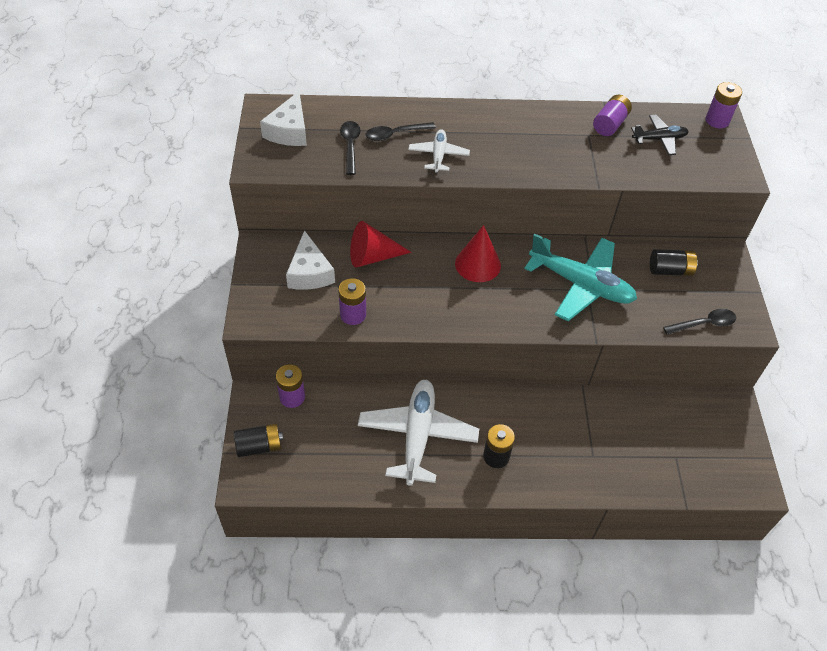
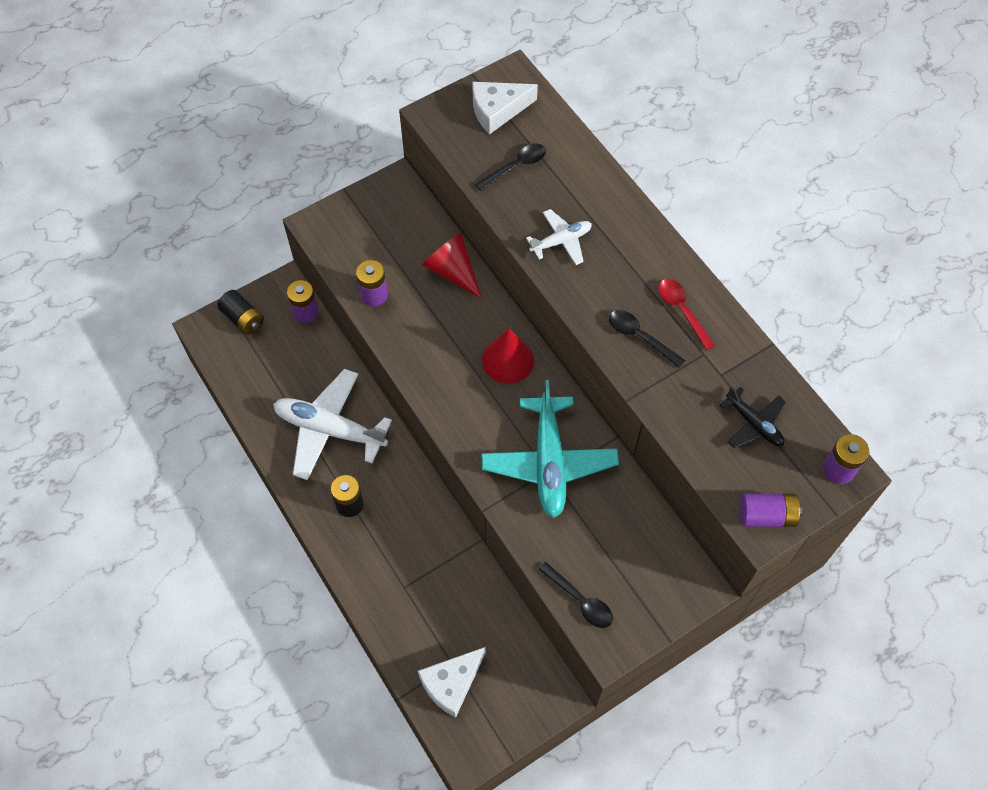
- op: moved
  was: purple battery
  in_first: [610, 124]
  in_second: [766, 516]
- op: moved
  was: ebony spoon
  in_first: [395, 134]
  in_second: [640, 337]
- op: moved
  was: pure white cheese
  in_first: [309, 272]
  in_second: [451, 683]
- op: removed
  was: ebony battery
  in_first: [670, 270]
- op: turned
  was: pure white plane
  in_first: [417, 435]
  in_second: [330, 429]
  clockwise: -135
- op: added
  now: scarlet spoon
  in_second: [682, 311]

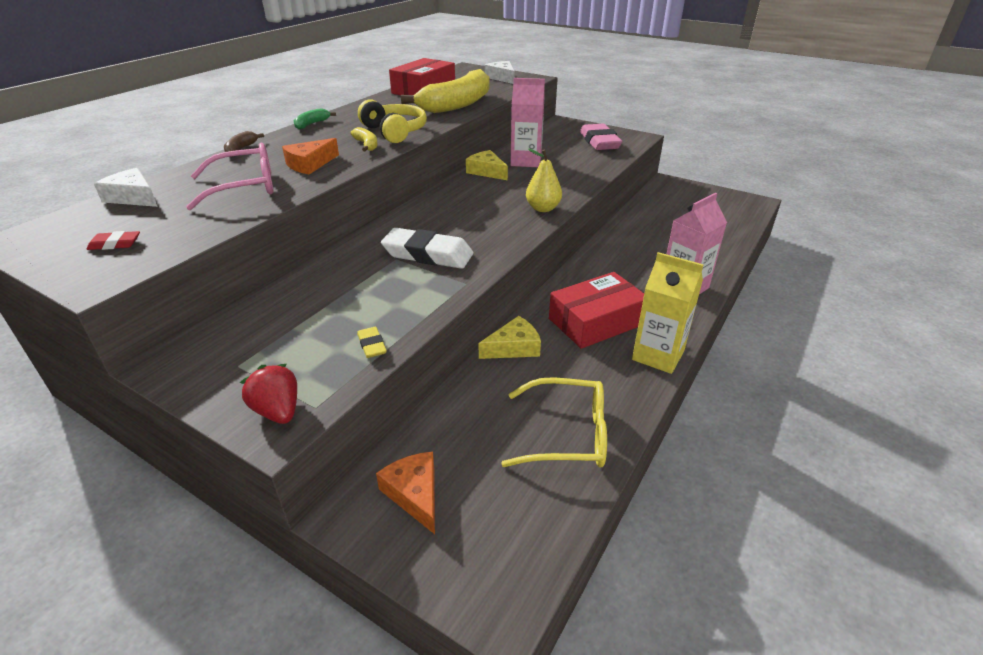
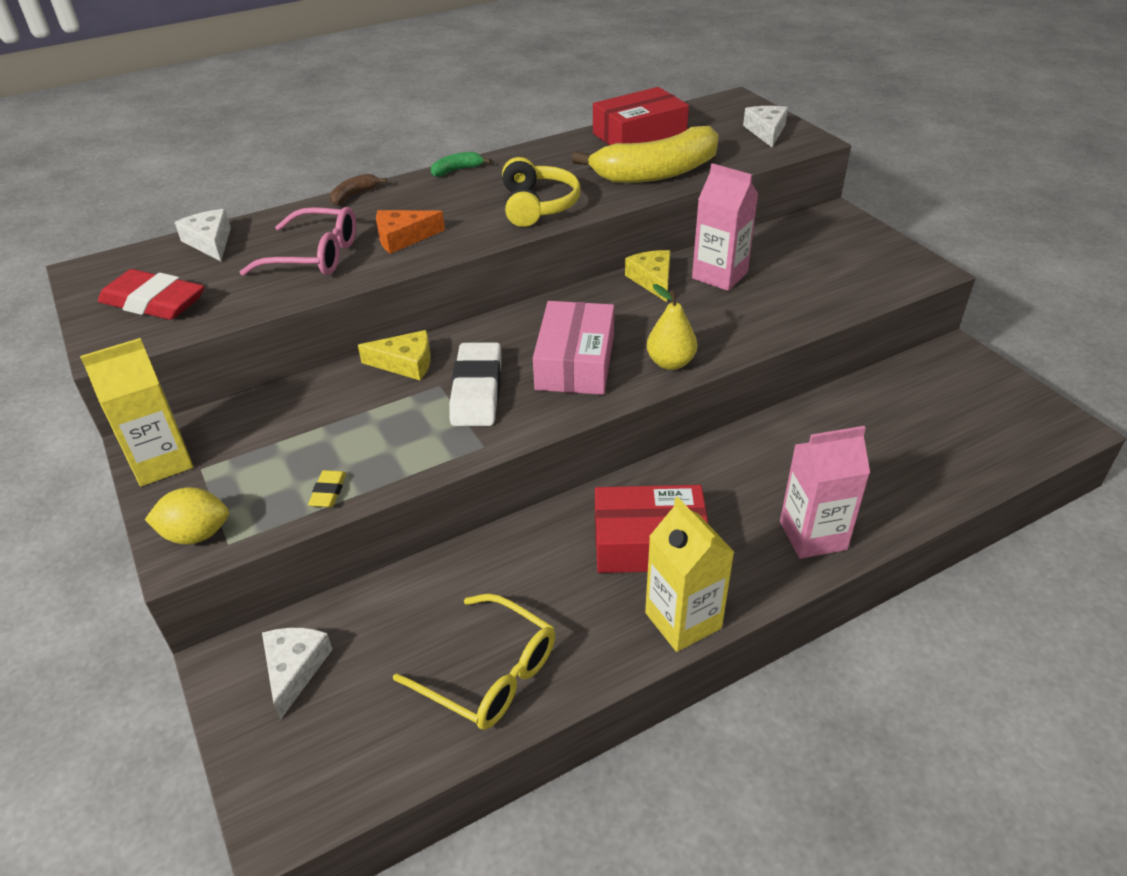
- op: removed
  was: pink eraser
  in_first: [599, 142]
- op: removed
  was: golden banana
  in_first: [367, 145]
- op: turned
  was: pure white eraser
  in_first: [428, 254]
  in_second: [477, 390]
  clockwise: 45
- op: resized
  was: scarlet eraser
  in_first: [115, 244]
  in_second: [154, 302]
  ratio: 2.18
- op: moved
  was: golden cheese
  in_first: [514, 347]
  in_second: [405, 363]
- op: replaced
  was: scarlet berry
  now: golden citrus fruit
  in_first: [278, 411]
  in_second: [196, 534]
- op: recoloured
  was: bright orange cheese
  now: pure white cheese
  in_first: [415, 494]
  in_second: [294, 669]
- op: added
  now: pink package
  in_second: [575, 362]
- op: added
  now: golden carton
  in_second: [162, 462]

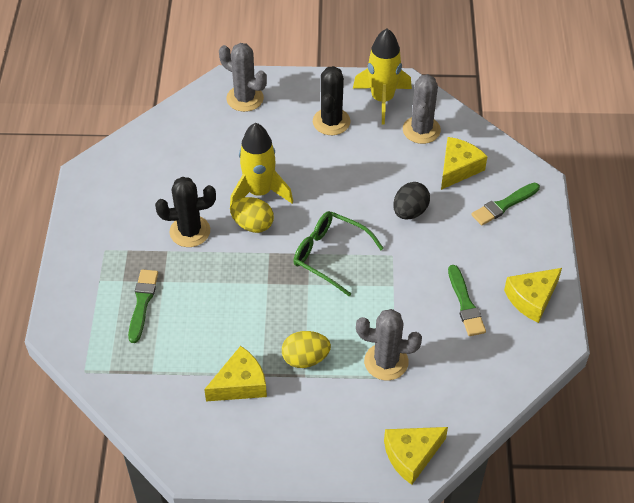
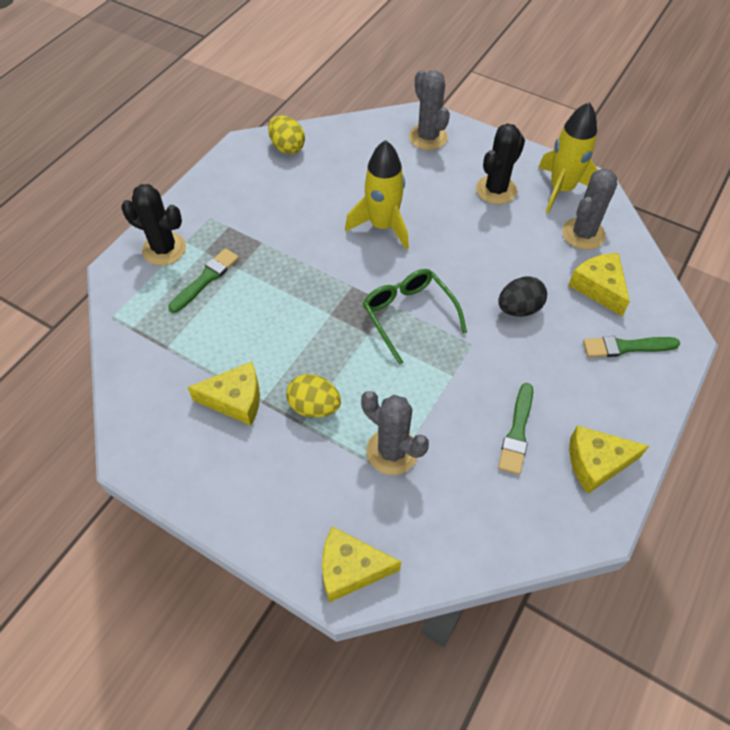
- op: turned
  was: golden cheese
  in_first: [458, 168]
  in_second: [599, 287]
  clockwise: -90
- op: moved
  was: ebony cactus
  in_first: [190, 231]
  in_second: [164, 249]
- op: moved
  was: golden egg shape
  in_first: [252, 225]
  in_second: [287, 147]

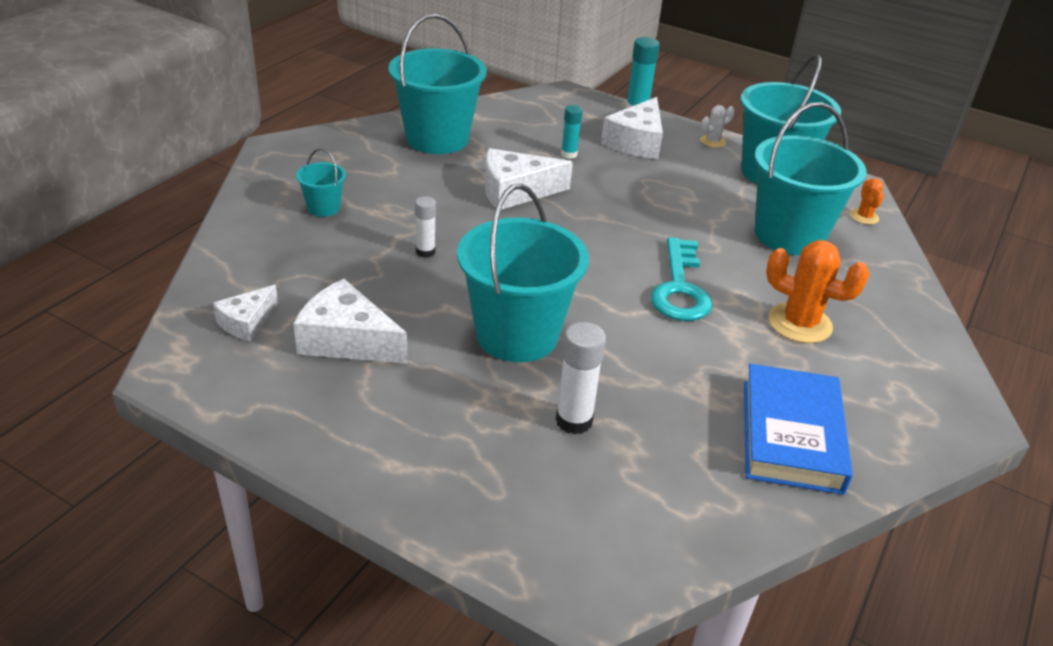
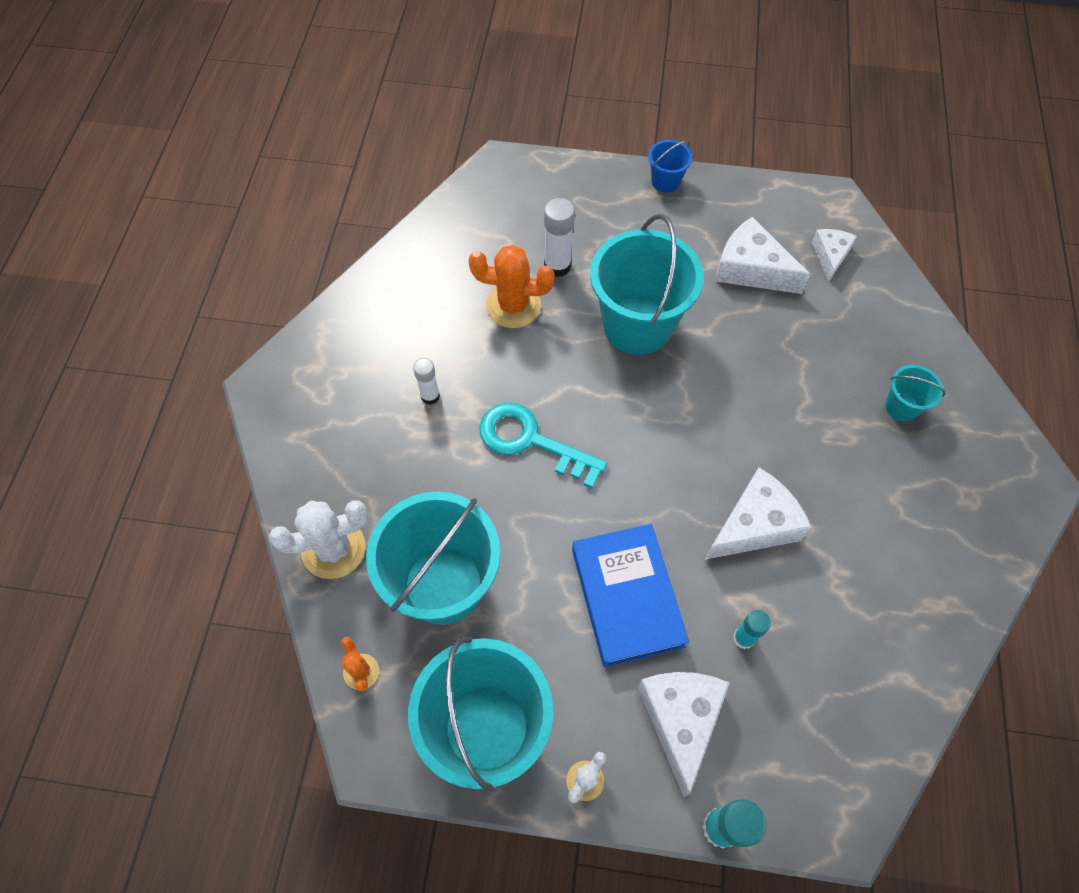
- op: removed
  was: turquoise sand bucket
  in_first: [437, 139]
- op: moved
  was: pure white glue
  in_first: [425, 252]
  in_second: [430, 396]
- op: turned
  was: turquoise key
  in_first: [680, 288]
  in_second: [531, 441]
  clockwise: -45
- op: moved
  was: bright orange cactus
  in_first: [799, 323]
  in_second: [513, 306]
- op: turned
  was: pure white cheese
  in_first: [347, 340]
  in_second: [751, 269]
  clockwise: -150
- op: moved
  was: blue hardback
  in_first: [791, 435]
  in_second: [627, 597]
- op: added
  now: blue sand bucket
  in_second: [665, 181]
- op: added
  now: pure white cactus
  in_second: [333, 549]

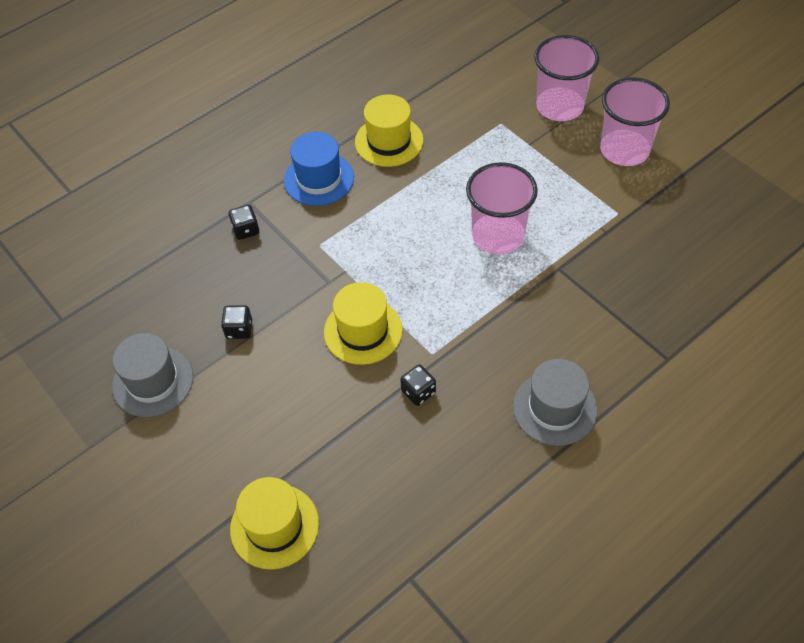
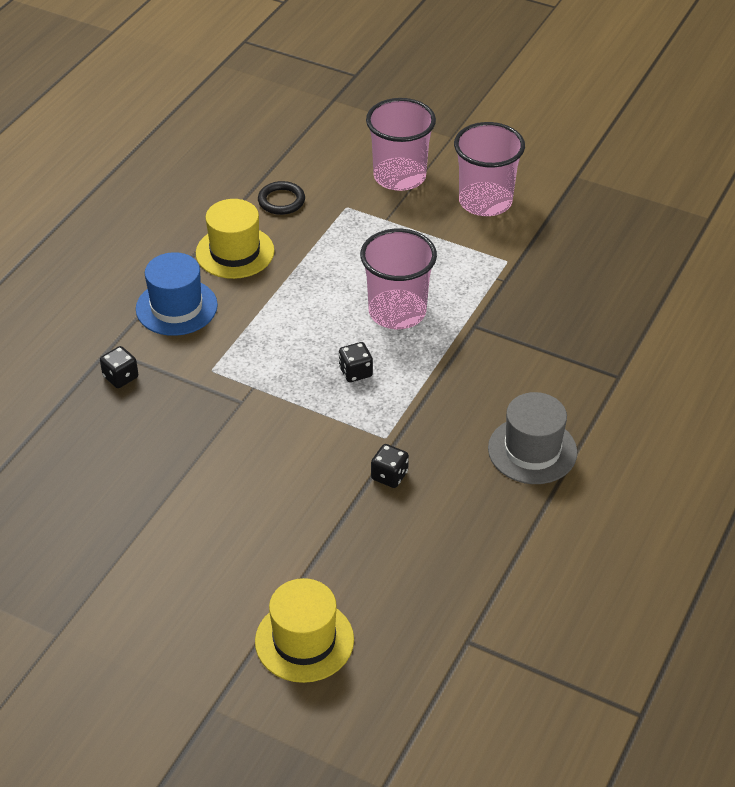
- op: removed
  was: golden top hat
  in_first: [363, 331]
- op: moved
  was: ebony dice
  in_first: [239, 329]
  in_second: [355, 372]
- op: removed
  was: ash-grey top hat
  in_first: [153, 381]
- op: added
  now: ebony ring
  in_second: [281, 201]

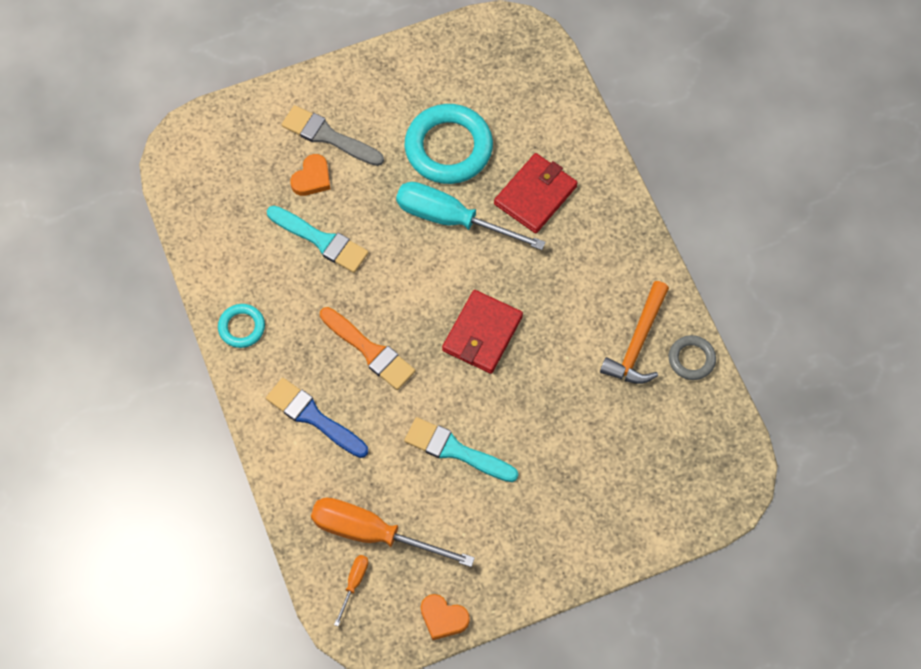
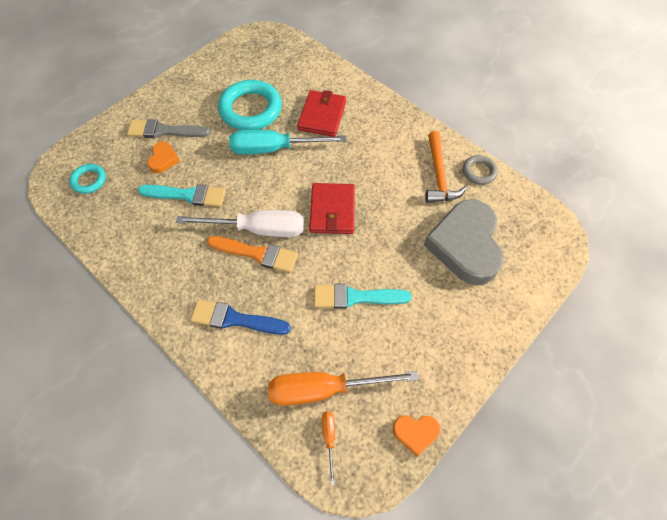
- op: moved
  was: turquoise ring
  in_first: [242, 327]
  in_second: [89, 180]
- op: added
  now: ash-grey heart
  in_second: [465, 245]
- op: added
  now: pure white flat screwdriver
  in_second: [258, 229]

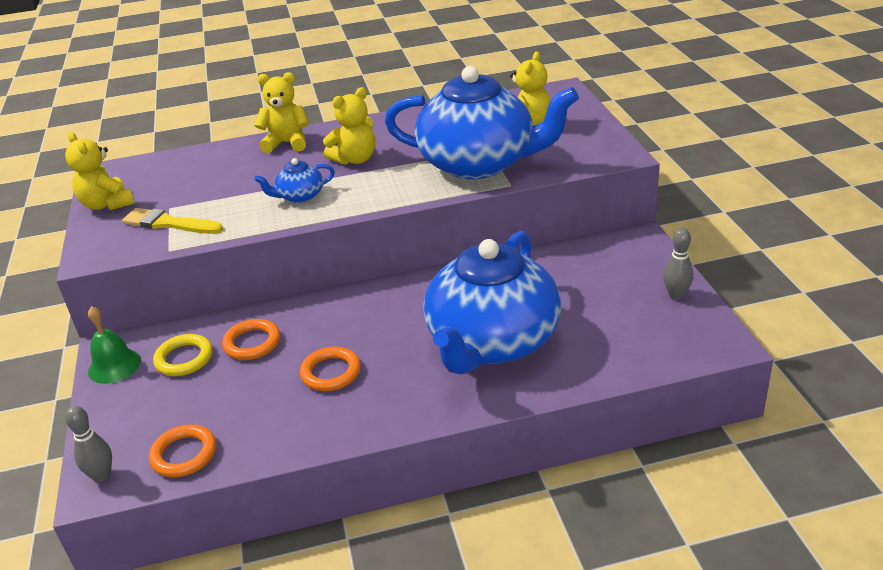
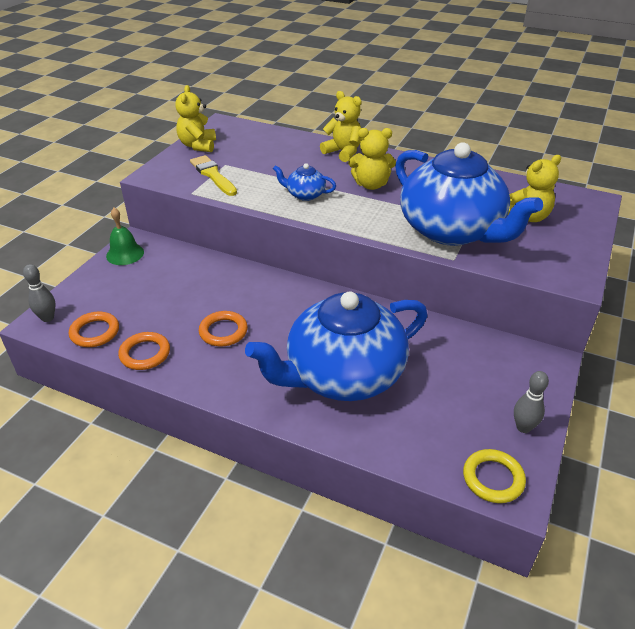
- op: moved
  was: bright orange ring
  in_first: [252, 343]
  in_second: [145, 354]
- op: moved
  was: golden ring
  in_first: [184, 358]
  in_second: [493, 478]

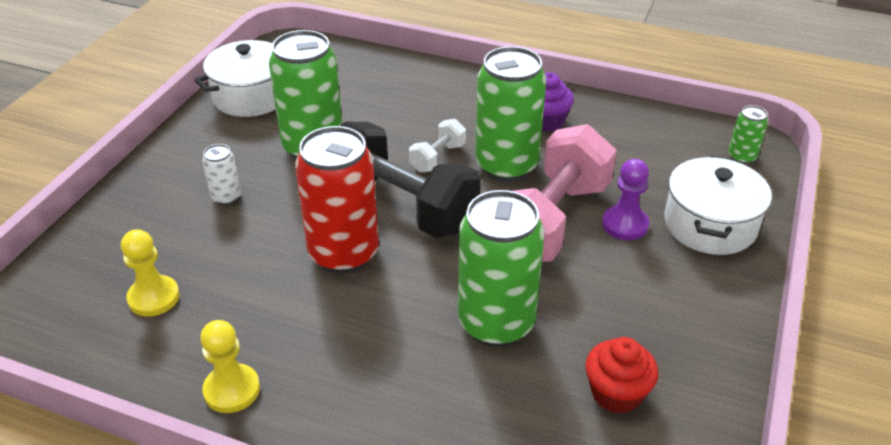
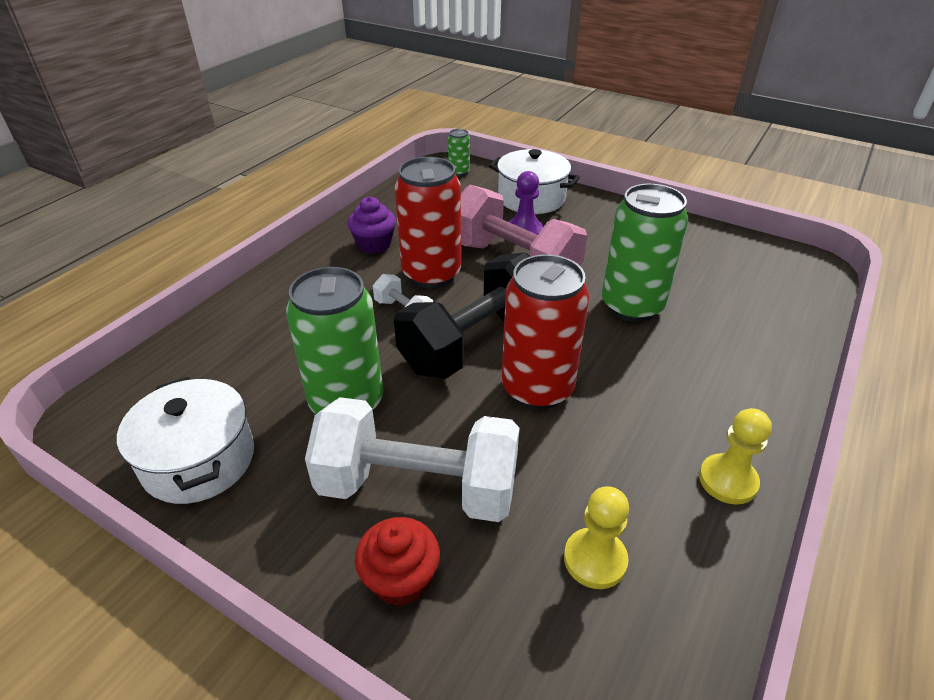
- op: recoloured
  was: leaf-green tin
  now: scarlet tin
  in_first: [506, 166]
  in_second: [431, 274]
- op: replaced
  was: pure white tin
  now: pure white free weight
  in_first: [226, 197]
  in_second: [418, 487]
- op: moved
  was: scarlet fairy cake
  in_first: [616, 393]
  in_second: [400, 579]

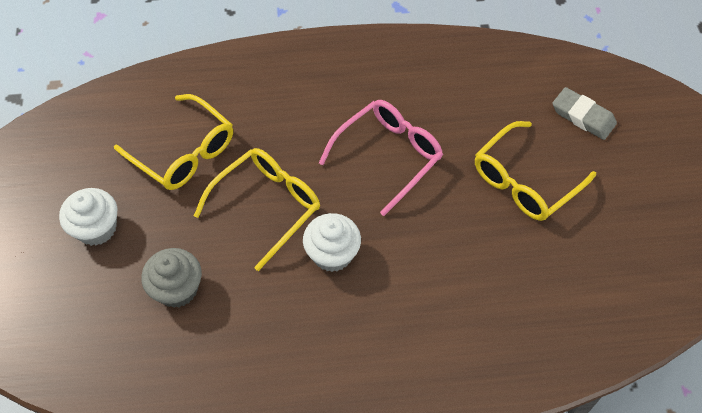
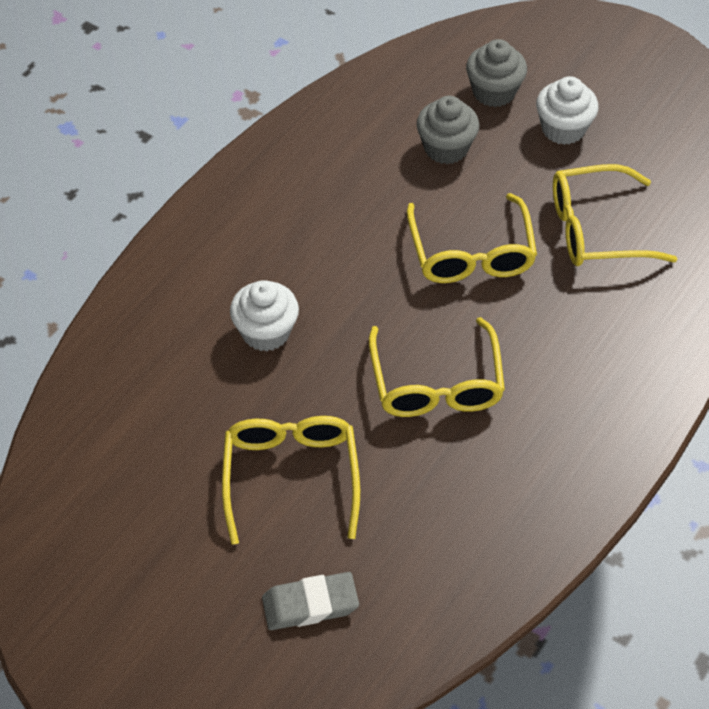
- op: recoloured
  was: pink glasses
  now: golden glasses
  in_first: [388, 156]
  in_second: [436, 383]
- op: moved
  was: pure white fairy cake
  in_first: [332, 254]
  in_second: [266, 332]
- op: added
  now: ash-grey fairy cake
  in_second: [494, 92]

